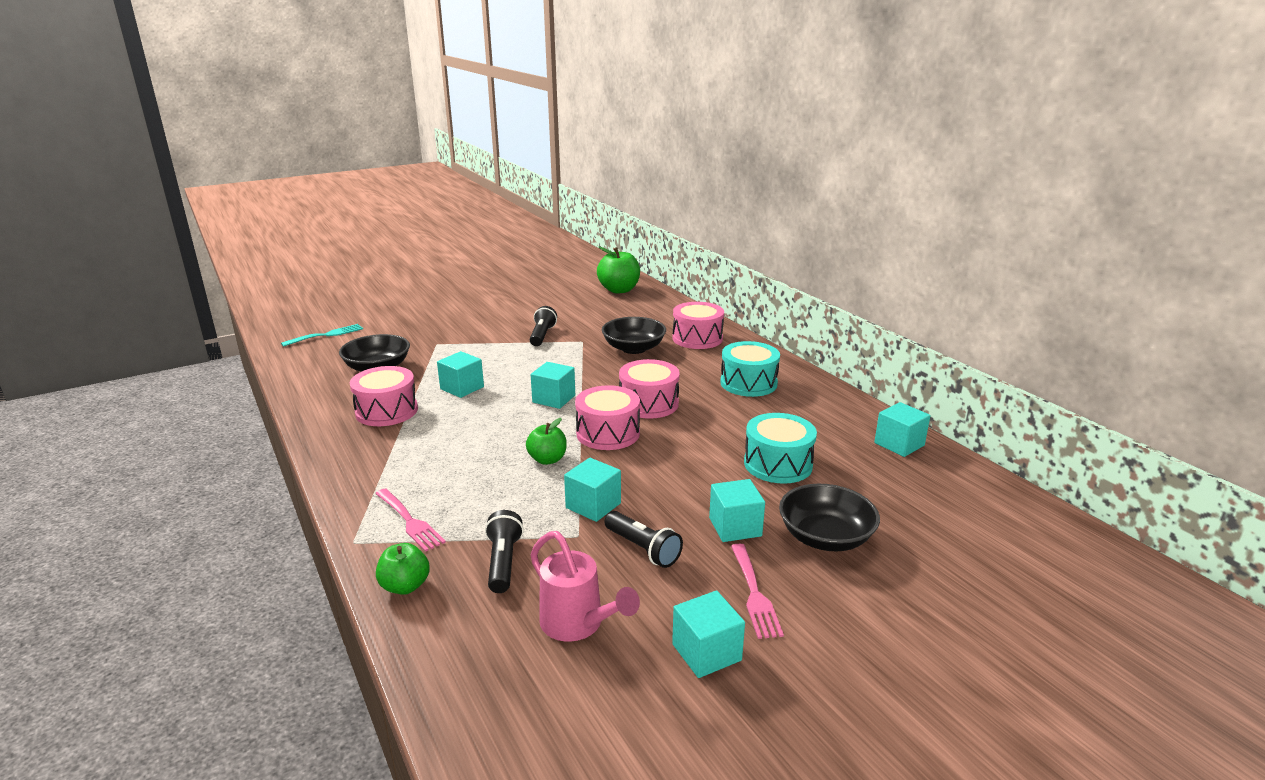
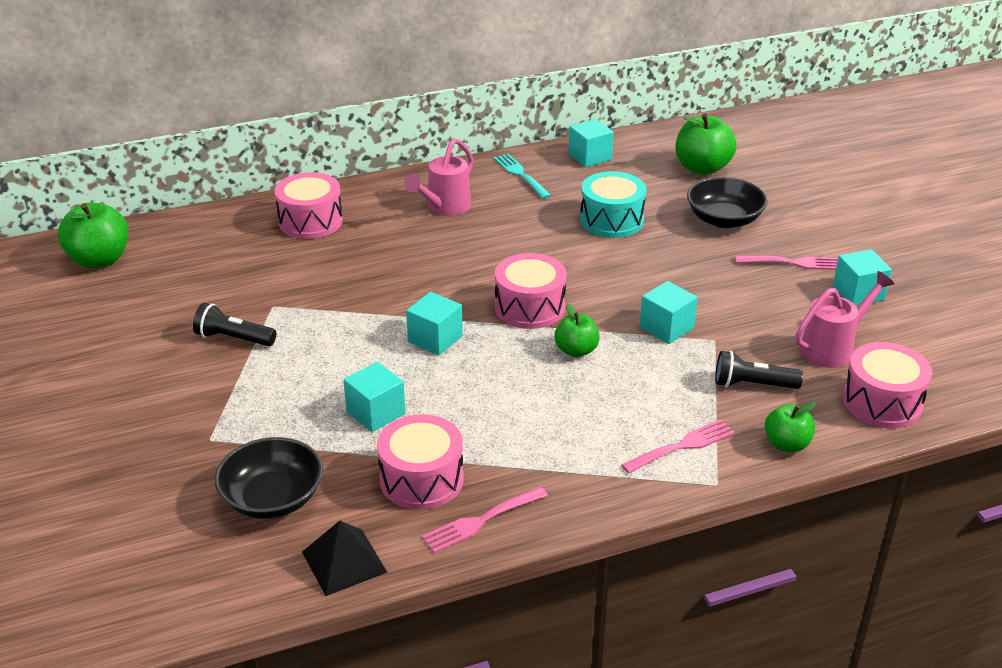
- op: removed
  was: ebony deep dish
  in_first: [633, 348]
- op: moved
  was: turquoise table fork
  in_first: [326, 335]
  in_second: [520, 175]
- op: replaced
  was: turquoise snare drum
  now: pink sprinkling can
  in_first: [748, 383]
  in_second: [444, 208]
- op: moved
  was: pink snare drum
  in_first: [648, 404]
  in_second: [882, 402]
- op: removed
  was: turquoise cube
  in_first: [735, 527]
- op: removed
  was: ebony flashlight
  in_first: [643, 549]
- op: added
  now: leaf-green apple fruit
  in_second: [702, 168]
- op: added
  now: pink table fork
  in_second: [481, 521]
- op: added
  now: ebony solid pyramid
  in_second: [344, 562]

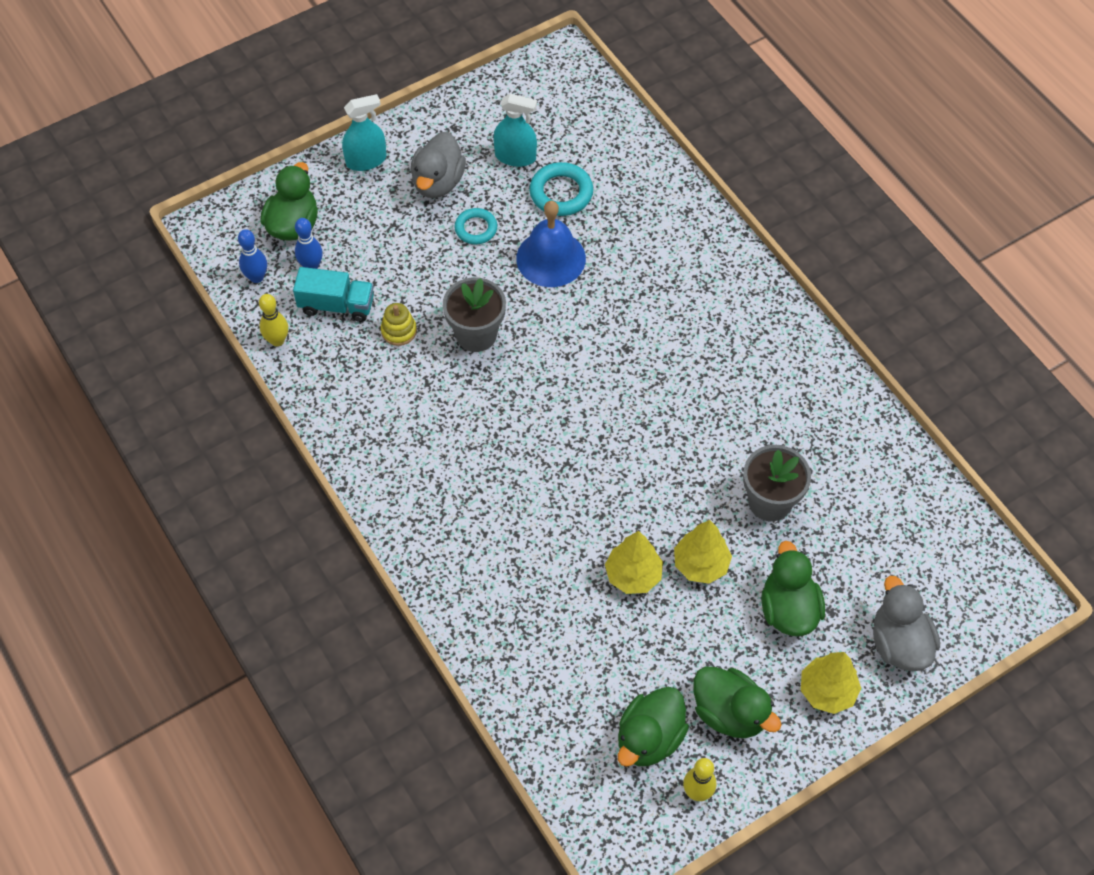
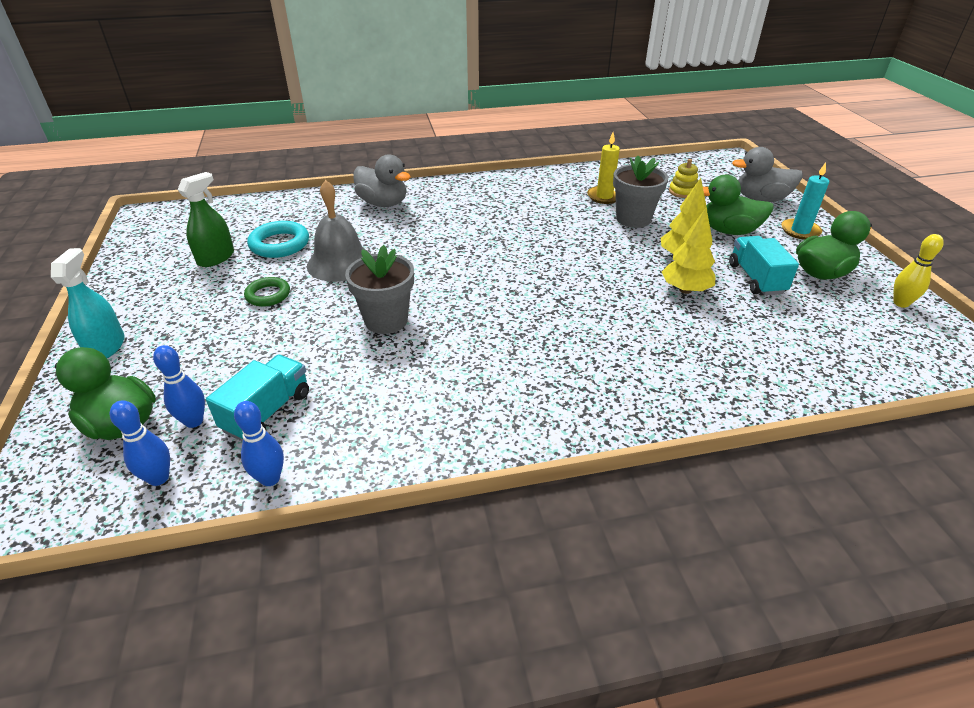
- op: recoloured
  was: turquoise spray bottle
  now: leaf-green spray bottle
  in_first: [515, 156]
  in_second: [216, 258]
- op: moved
  was: ash-grey toy duck
  in_first: [438, 182]
  in_second: [383, 203]
- op: recoloured
  was: blue hand bell
  now: ash-grey hand bell
  in_first: [551, 258]
  in_second: [340, 263]
- op: recoloured
  was: turquoise ring
  now: leaf-green ring
  in_first: [476, 229]
  in_second: [268, 295]
- op: recoloured
  was: golden bowling pin
  now: blue bowling pin
  in_first: [277, 340]
  in_second: [270, 478]
- op: moved
  was: golden stacking toy
  in_first: [399, 331]
  in_second: [682, 192]
- op: replaced
  was: golden toy tree
  now: turquoise pillar candle
  in_first: [827, 691]
  in_second: [800, 231]
- op: removed
  was: leaf-green toy duck
  in_first: [649, 738]
- op: added
  now: golden pillar candle
  in_second: [604, 196]
- op: added
  now: turquoise lorry
  in_second: [756, 278]

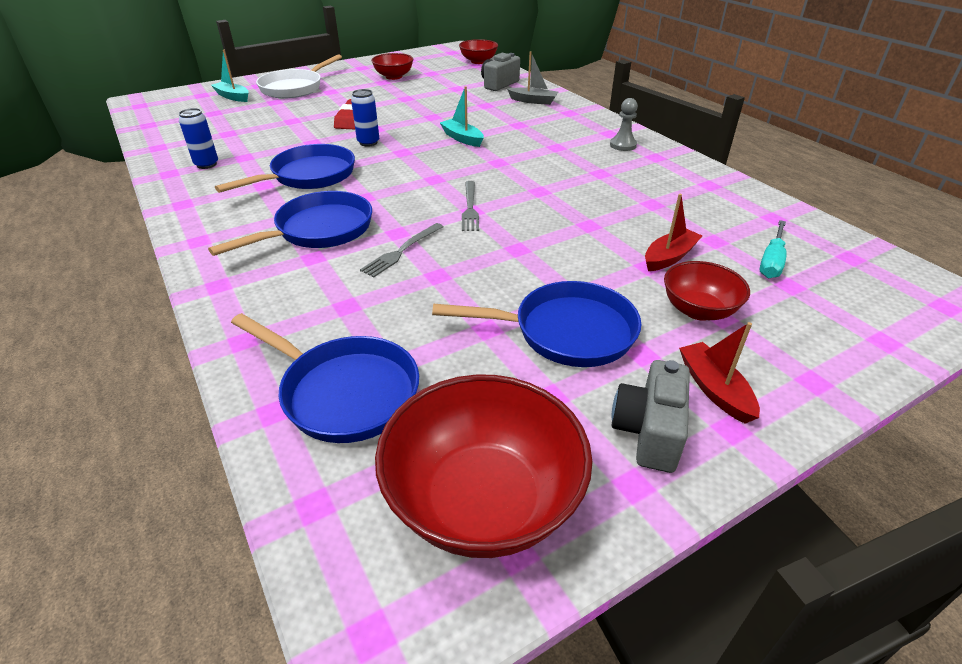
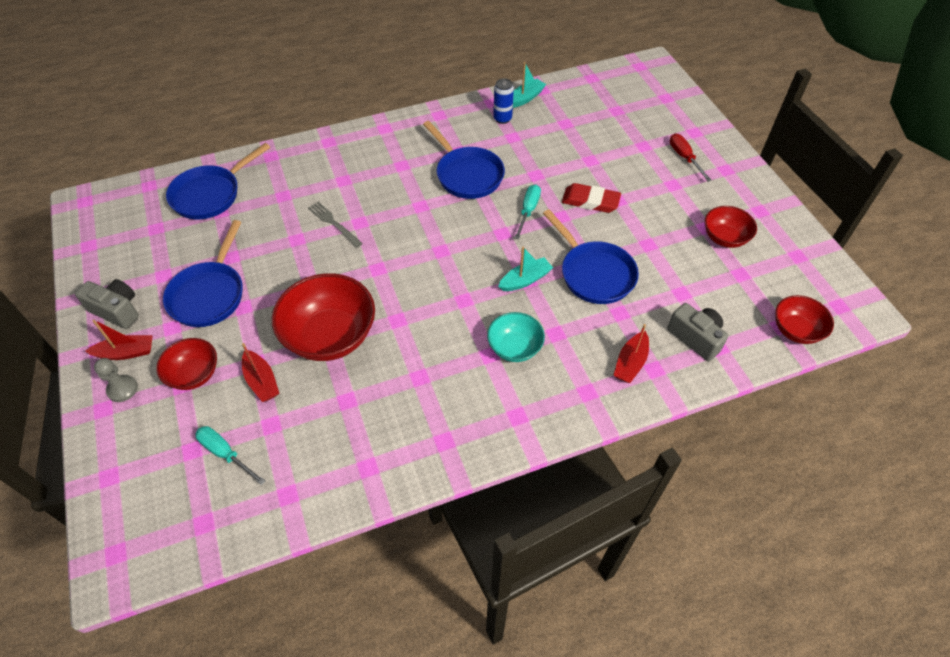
- op: moved
  was: turquoise boat
  in_first: [233, 97]
  in_second: [525, 98]
- op: recoloured
  was: ash-grey boat
  now: scarlet boat
  in_first: [533, 101]
  in_second: [630, 363]
- op: replaced
  was: pure white pan
  now: scarlet flat screwdriver
  in_first: [294, 88]
  in_second: [684, 158]
- op: replaced
  was: blue tin
  now: turquoise flat screwdriver
  in_first: [368, 142]
  in_second: [528, 211]
- op: moved
  was: ash-grey pawn
  in_first: [623, 145]
  in_second: [122, 389]
- op: removed
  was: ash-grey table fork
  in_first: [470, 208]
- op: moved
  was: blue pan
  in_first: [319, 230]
  in_second: [594, 273]
- op: moved
  was: scarlet deep dish
  in_first: [483, 500]
  in_second: [330, 336]
- op: added
  now: turquoise deep dish
  in_second: [514, 348]

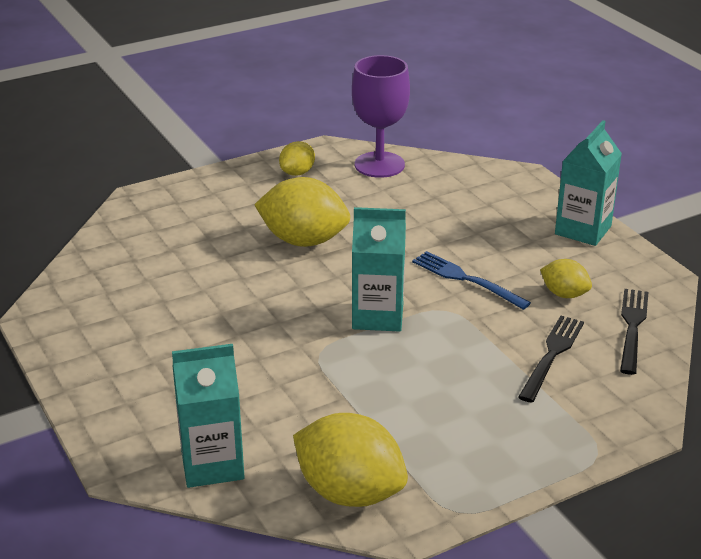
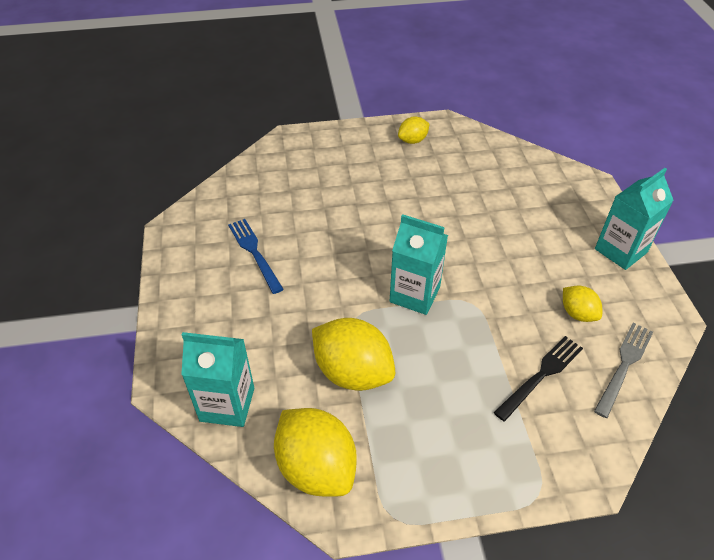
- op: removed
  was: purple chalice
  in_first: [379, 165]
- op: moved
  was: golden citrus fruit
  in_first: [303, 241]
  in_second: [353, 372]
- op: moved
  was: blue table fork
  in_first: [465, 279]
  in_second: [254, 252]
- op: recoloured
  was: ebony table fork
  now: ash-grey table fork
  in_first: [632, 327]
  in_second: [624, 365]

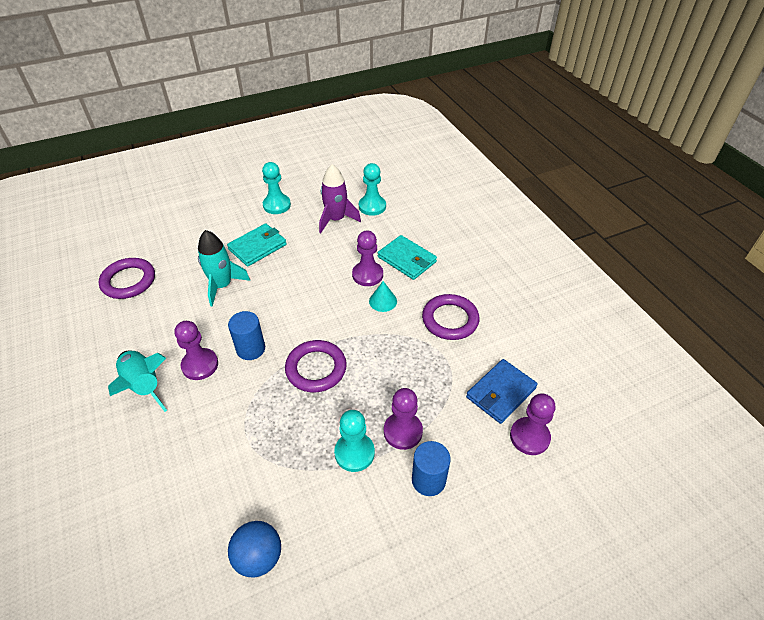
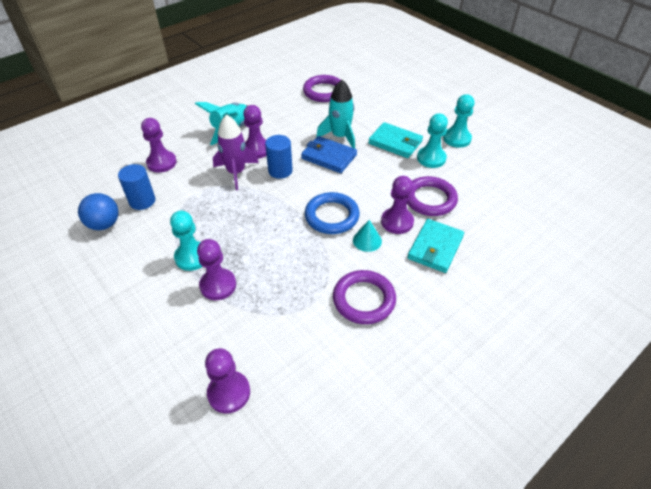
- op: moved
  was: turquoise pawn
  in_first: [372, 206]
  in_second: [431, 158]
- op: moved
  was: purple toy rocket
  in_first: [336, 219]
  in_second: [236, 172]
- op: moved
  was: purple ring
  in_first: [316, 368]
  in_second: [430, 199]
- op: moved
  was: blue wallet
  in_first: [501, 393]
  in_second: [329, 157]
- op: moved
  was: blue cylinder shape
  in_first: [428, 480]
  in_second: [142, 201]
- op: added
  now: purple pawn
  in_second: [161, 163]
- op: added
  now: blue ring
  in_second: [332, 216]

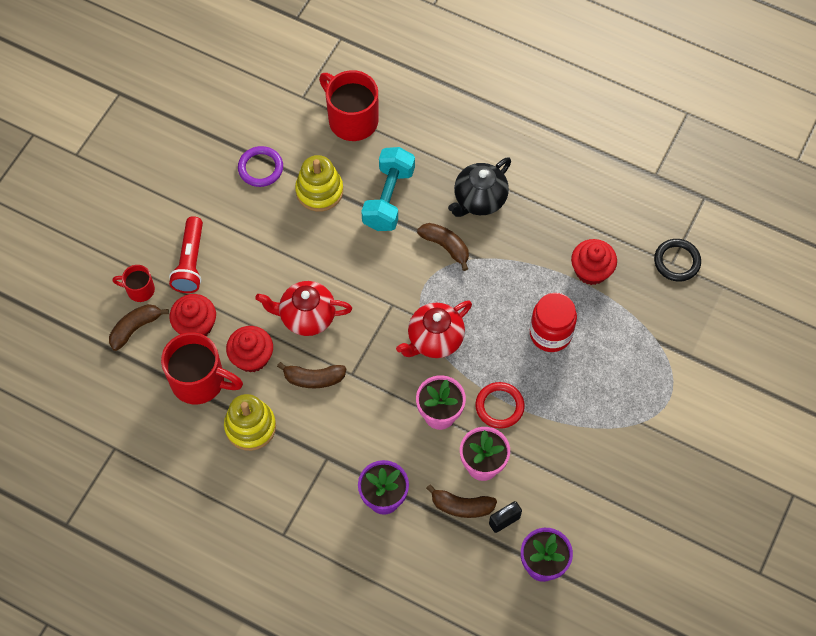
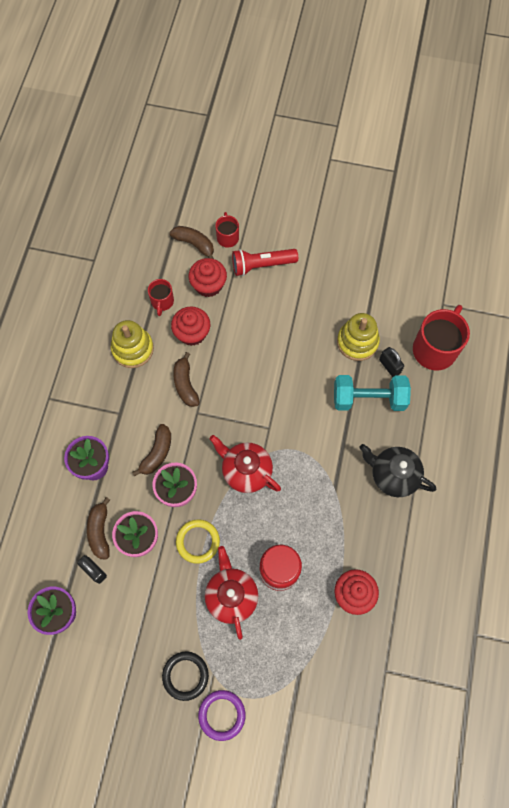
- op: moved
  was: purple ring
  in_first: [260, 168]
  in_second: [222, 715]
- op: moved
  was: dark brown banana
  in_first: [445, 246]
  in_second: [157, 453]
- op: moved
  was: ebony ring
  in_first: [677, 261]
  in_second: [185, 675]
- op: moved
  was: scarlet tea pot
  in_first: [306, 317]
  in_second: [231, 595]
- op: resized
  was: scarlet tea mug
  in_first: [200, 381]
  in_second: [162, 302]
  ratio: 0.53
- op: recoloured
  was: scarlet ring
  now: golden ring
  in_first: [499, 406]
  in_second: [198, 541]
- op: added
  now: ebony small lock
  in_second: [389, 366]

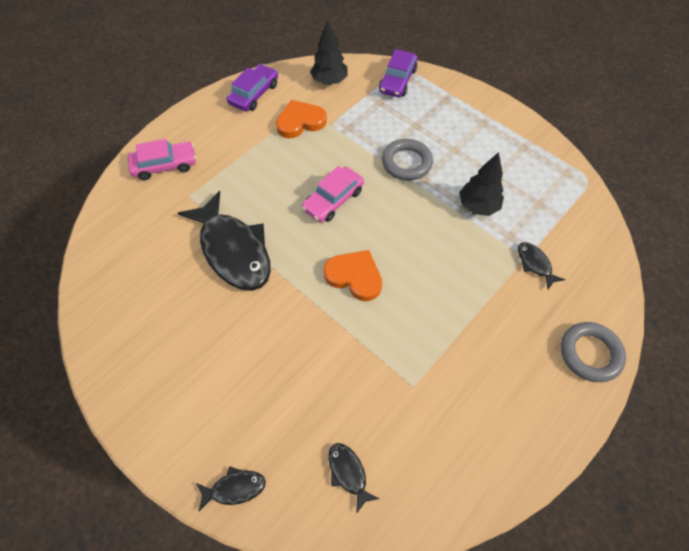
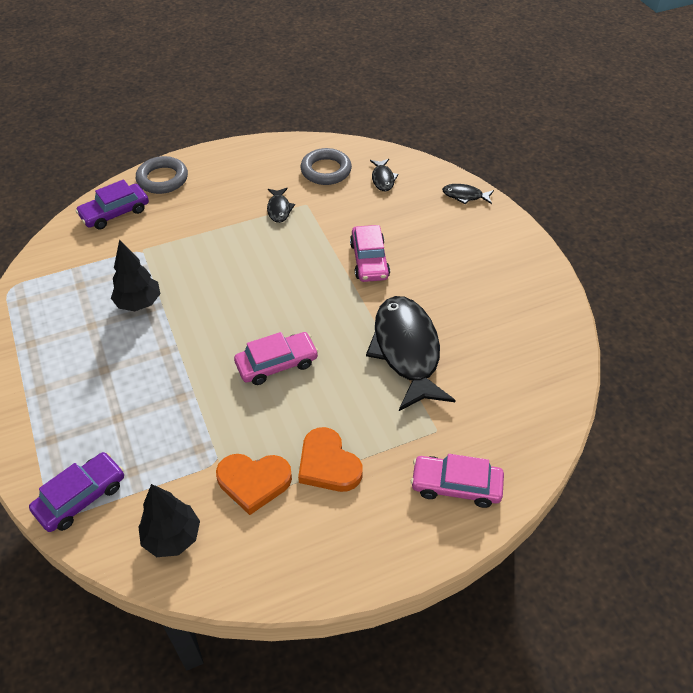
- op: moved
  was: purple automobile
  in_first: [254, 94]
  in_second: [115, 213]
- op: moved
  was: ash-grey ring
  in_first: [406, 163]
  in_second: [326, 170]
- op: moved
  was: ebony fish
  in_first: [535, 264]
  in_second: [279, 209]
- op: moved
  was: bright orange heart
  in_first: [354, 276]
  in_second: [328, 464]
- op: added
  now: pink automobile
  in_second: [369, 260]

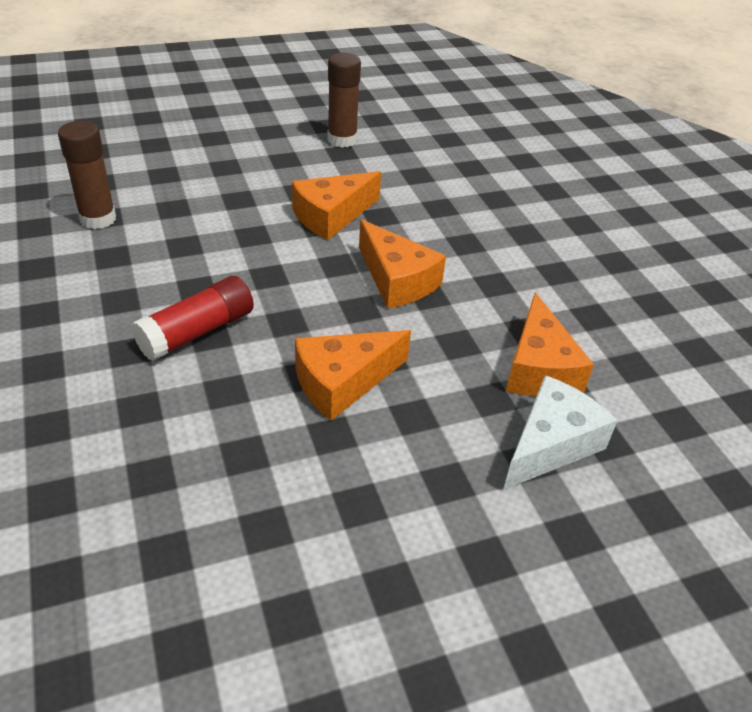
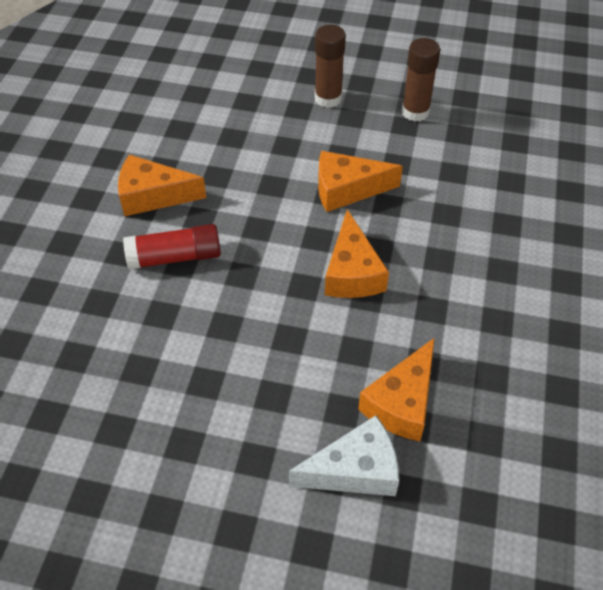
- op: moved
  was: dark brown glue
  in_first: [98, 219]
  in_second: [328, 98]
- op: moved
  was: bright orange cheese
  in_first: [343, 382]
  in_second: [153, 196]

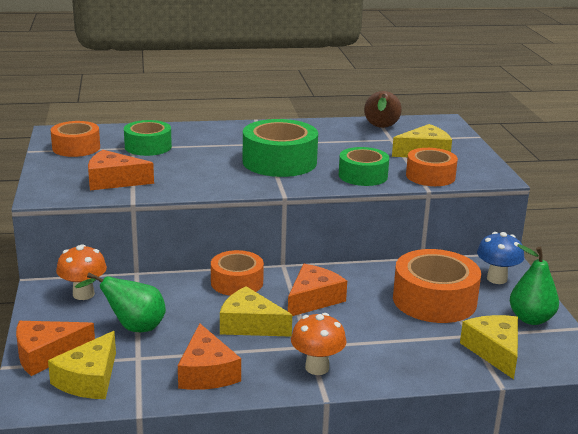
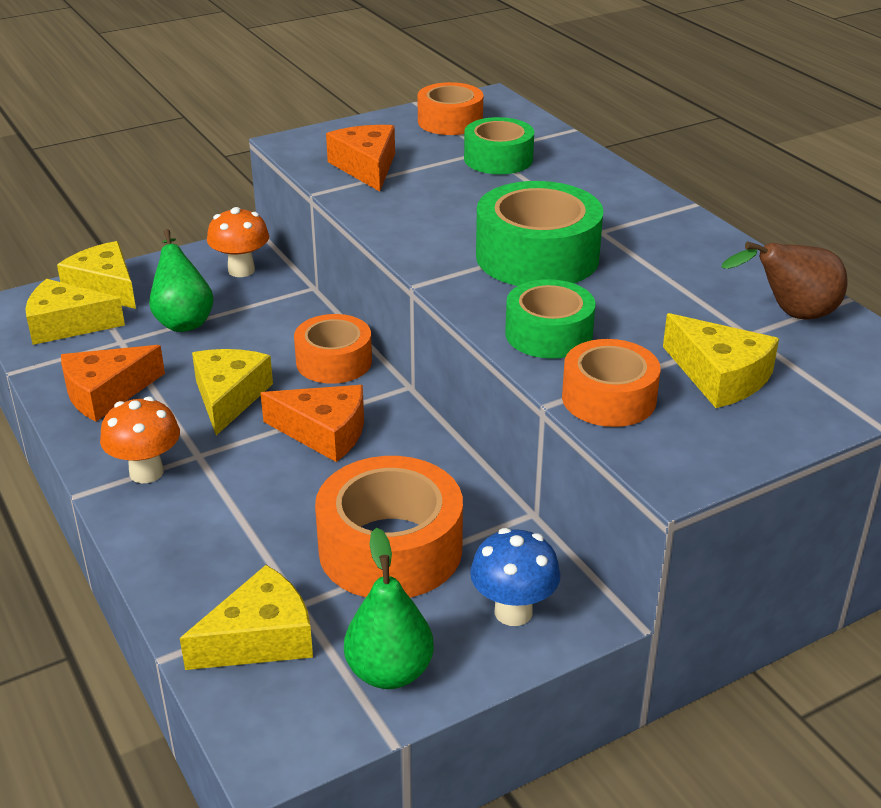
- op: recoloured
  was: bright orange cheese
  now: golden cheese
  in_first: [47, 355]
  in_second: [105, 288]

